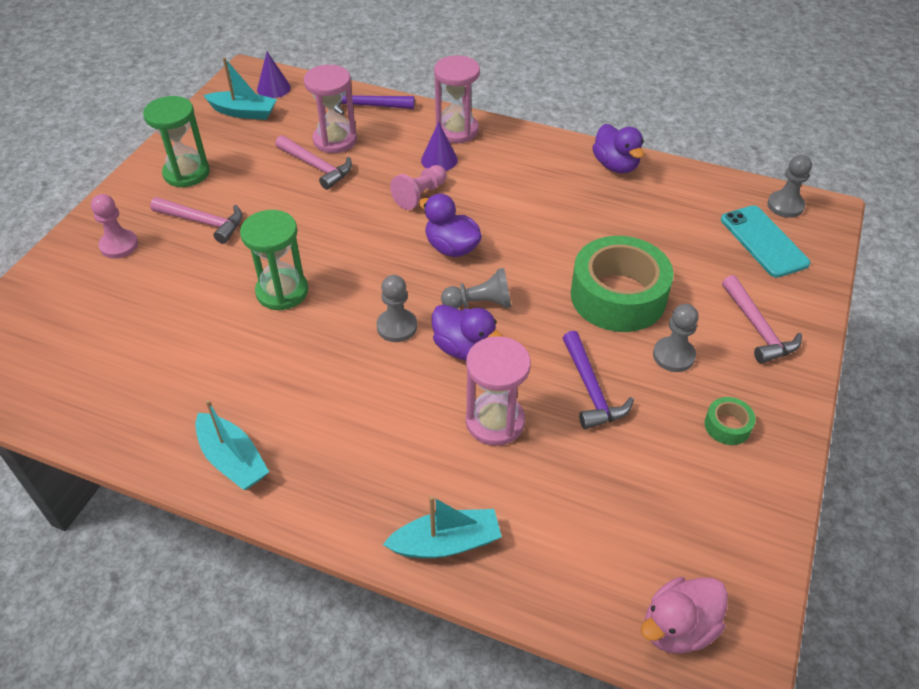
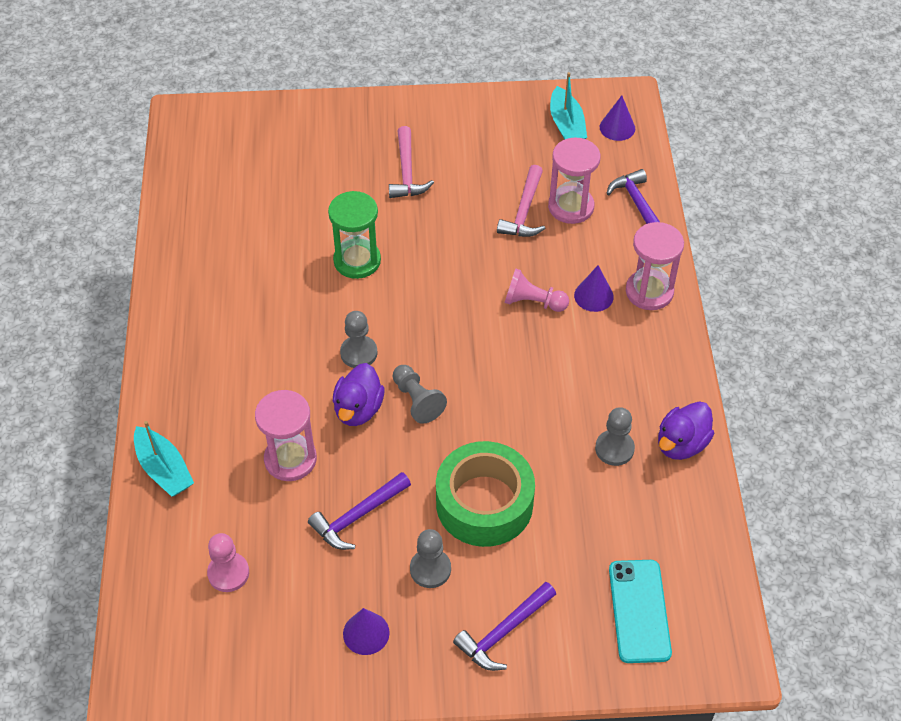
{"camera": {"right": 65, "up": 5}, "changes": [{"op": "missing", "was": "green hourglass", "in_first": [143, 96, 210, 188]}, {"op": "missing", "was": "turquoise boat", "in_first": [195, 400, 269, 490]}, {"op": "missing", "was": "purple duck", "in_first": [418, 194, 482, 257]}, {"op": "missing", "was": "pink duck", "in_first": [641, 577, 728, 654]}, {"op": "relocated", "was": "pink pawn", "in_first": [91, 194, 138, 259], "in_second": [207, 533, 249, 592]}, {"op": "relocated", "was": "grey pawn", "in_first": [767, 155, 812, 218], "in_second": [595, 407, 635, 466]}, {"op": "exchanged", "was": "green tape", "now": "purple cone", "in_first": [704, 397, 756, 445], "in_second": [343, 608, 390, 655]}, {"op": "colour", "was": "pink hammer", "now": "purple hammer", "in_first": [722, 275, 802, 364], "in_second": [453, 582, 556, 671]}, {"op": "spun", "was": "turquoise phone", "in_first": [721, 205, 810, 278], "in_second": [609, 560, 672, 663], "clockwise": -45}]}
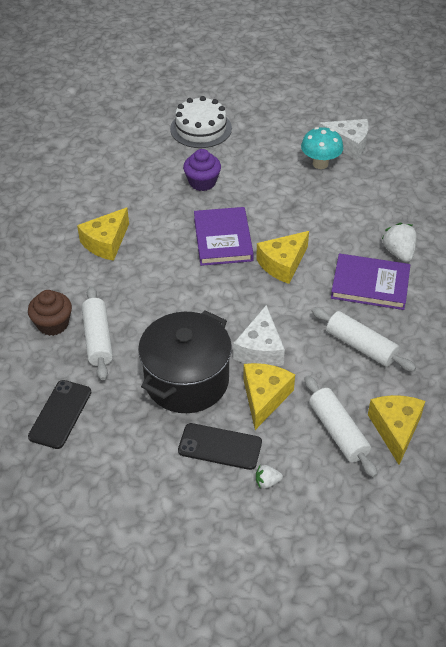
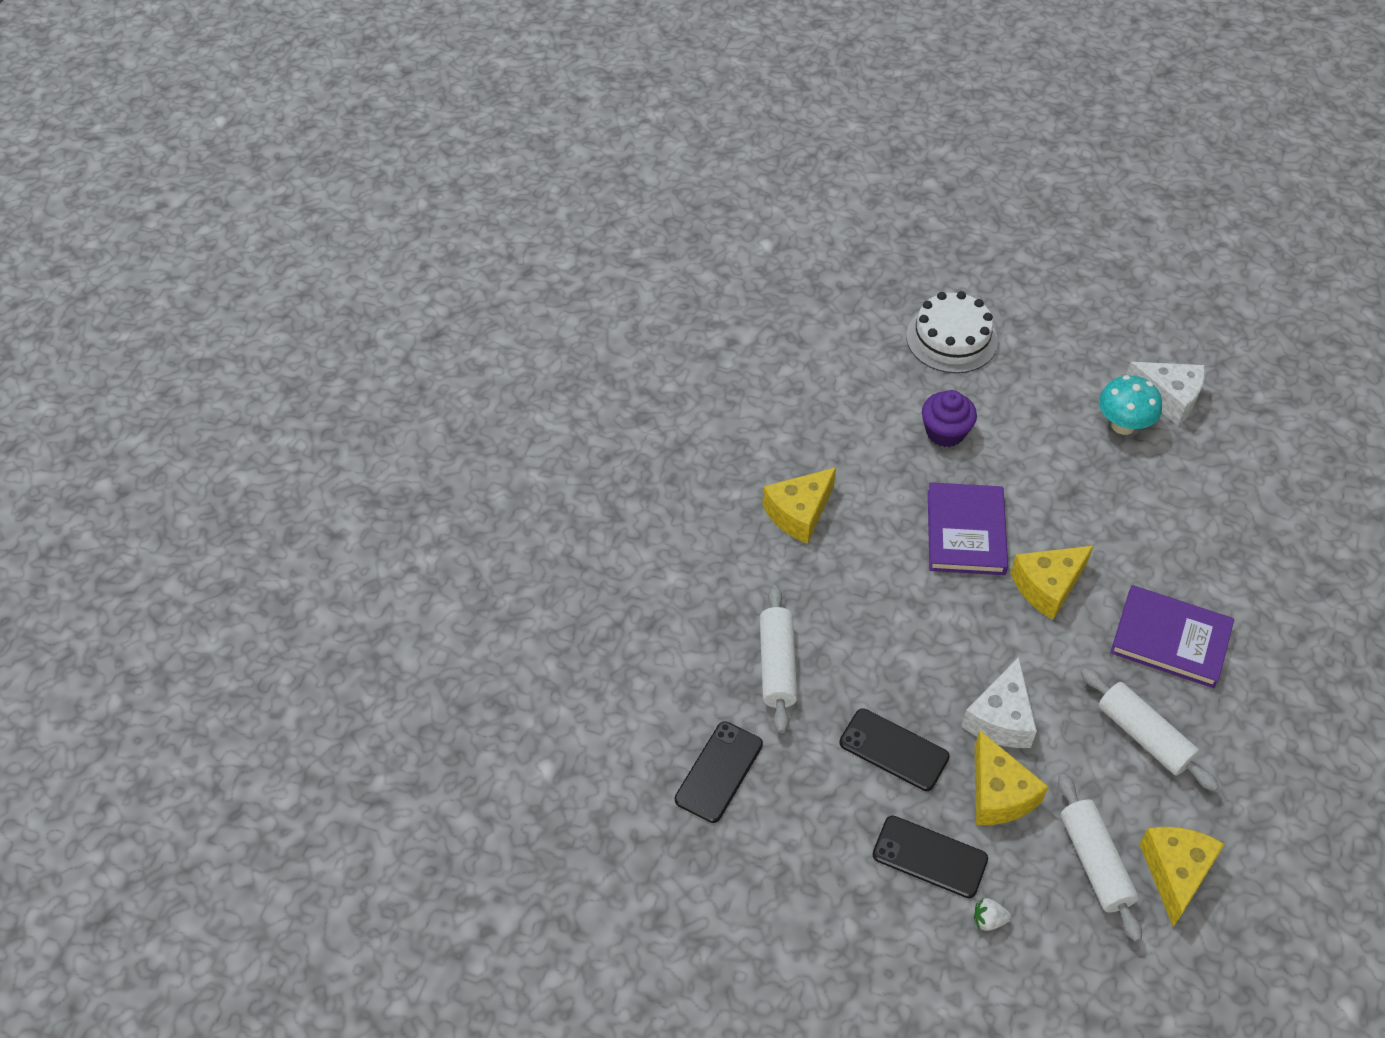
{"camera": {"right": 10, "up": 5}, "changes": [{"op": "missing", "was": "brown cupcake", "in_first": [28, 290, 72, 336]}, {"op": "missing", "was": "white strawberry", "in_first": [382, 223, 417, 262]}, {"op": "exchanged", "was": "black pot", "now": "black phone", "in_first": [138, 310, 232, 413], "in_second": [839, 708, 950, 791]}, {"op": "spun", "was": "yellow cheese", "in_first": [243, 363, 295, 430], "in_second": [974, 730, 1048, 825], "clockwise": 135}]}
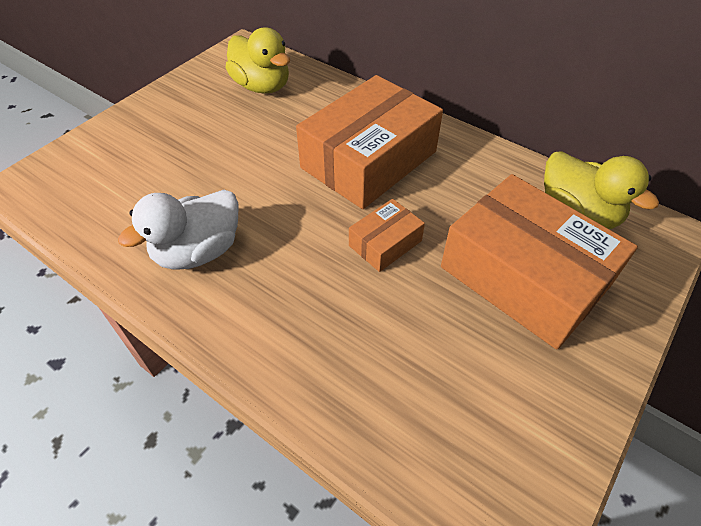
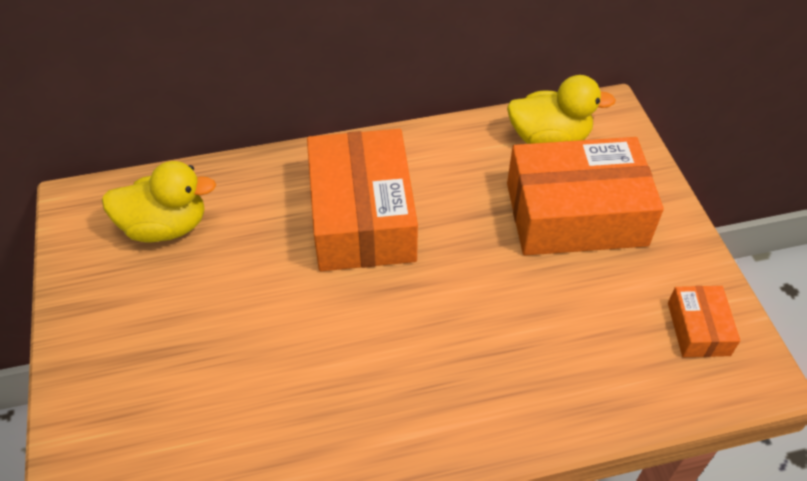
{"camera": {"right": -50, "up": 0}, "changes": [{"op": "missing", "was": "white duck", "in_first": [118, 190, 239, 269]}, {"op": "relocated", "was": "orange box", "in_first": [349, 199, 425, 272], "in_second": [668, 286, 740, 357]}]}
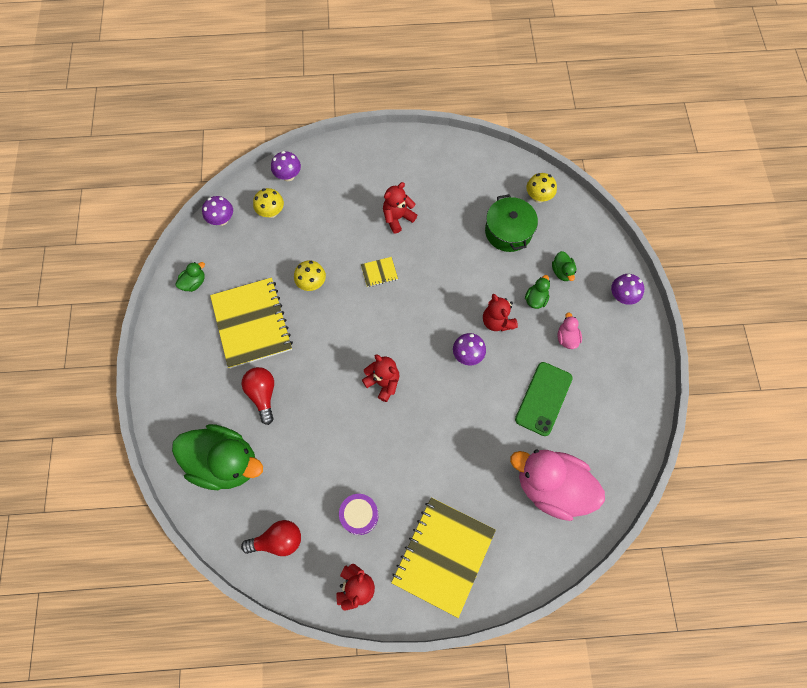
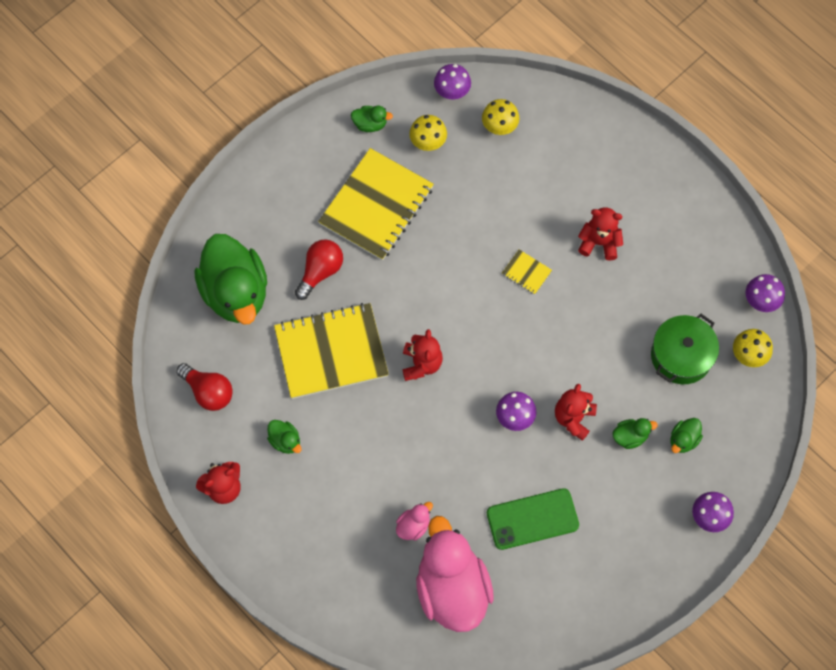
{"camera": {"right": 50, "up": 0}, "changes": [{"op": "relocated", "was": "purple mushroom", "in_first": [271, 151, 301, 181], "in_second": [746, 274, 785, 312]}, {"op": "relocated", "was": "yellow mushroom", "in_first": [294, 260, 326, 291], "in_second": [409, 115, 447, 151]}, {"op": "relocated", "was": "yellow notebook", "in_first": [391, 498, 496, 618], "in_second": [274, 303, 389, 399]}, {"op": "relocated", "was": "pink duck", "in_first": [557, 312, 582, 349], "in_second": [396, 502, 433, 541]}, {"op": "exchanged", "was": "purple drum", "now": "green duck", "in_first": [339, 494, 378, 535], "in_second": [267, 420, 301, 454]}]}
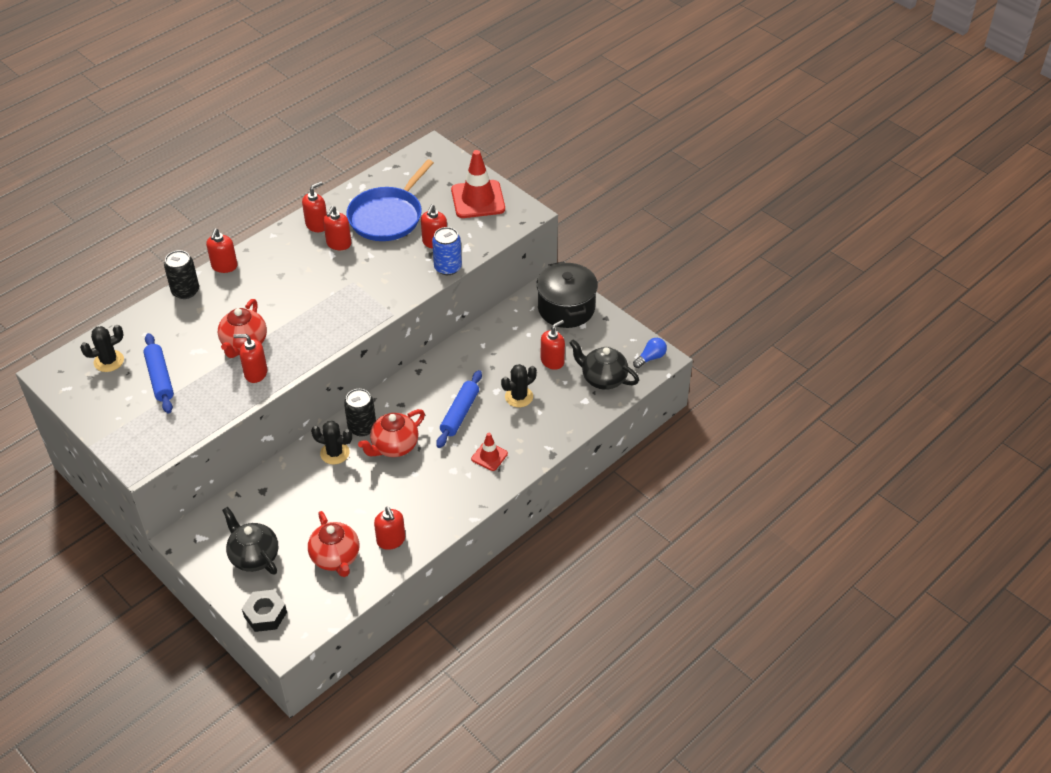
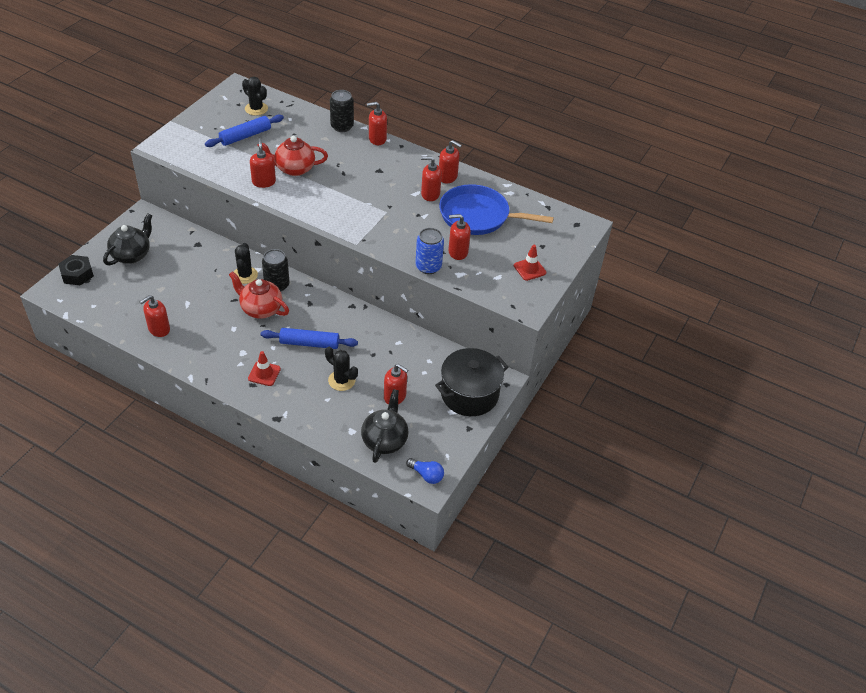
{"camera": {"right": 70, "up": 0}, "changes": [{"op": "missing", "was": "red teapot", "in_first": [308, 511, 359, 577]}, {"op": "size", "was": "red traffic cone", "in_first": [451, 150, 505, 218], "in_second": [514, 245, 546, 281], "ratio": 0.53}]}
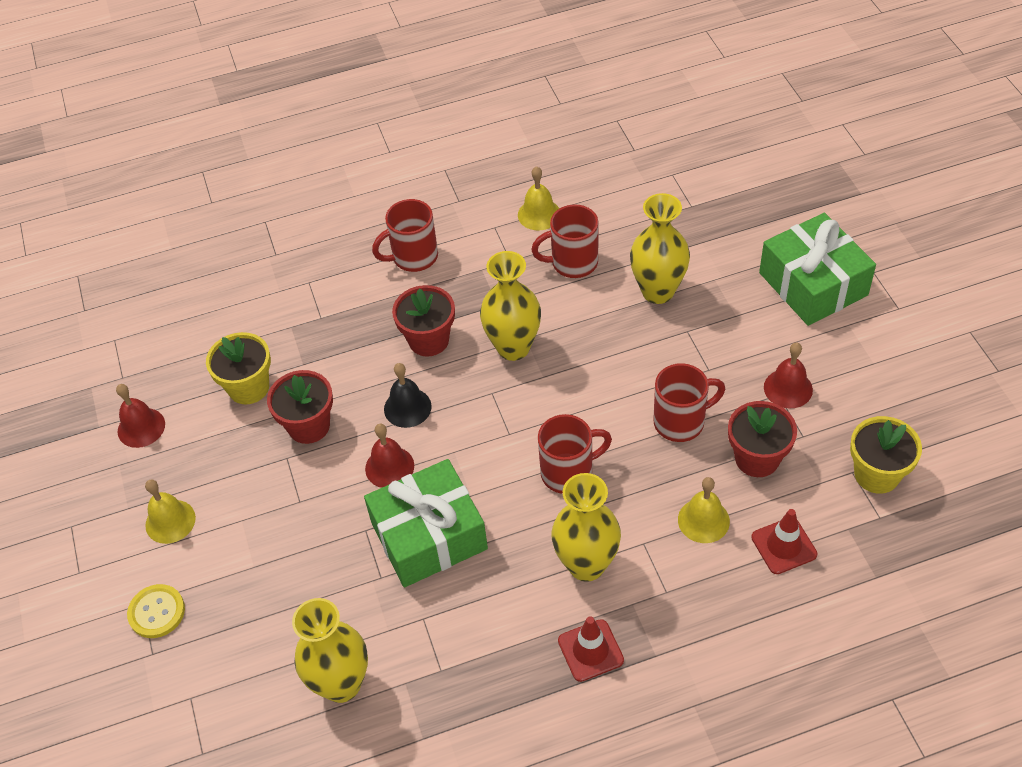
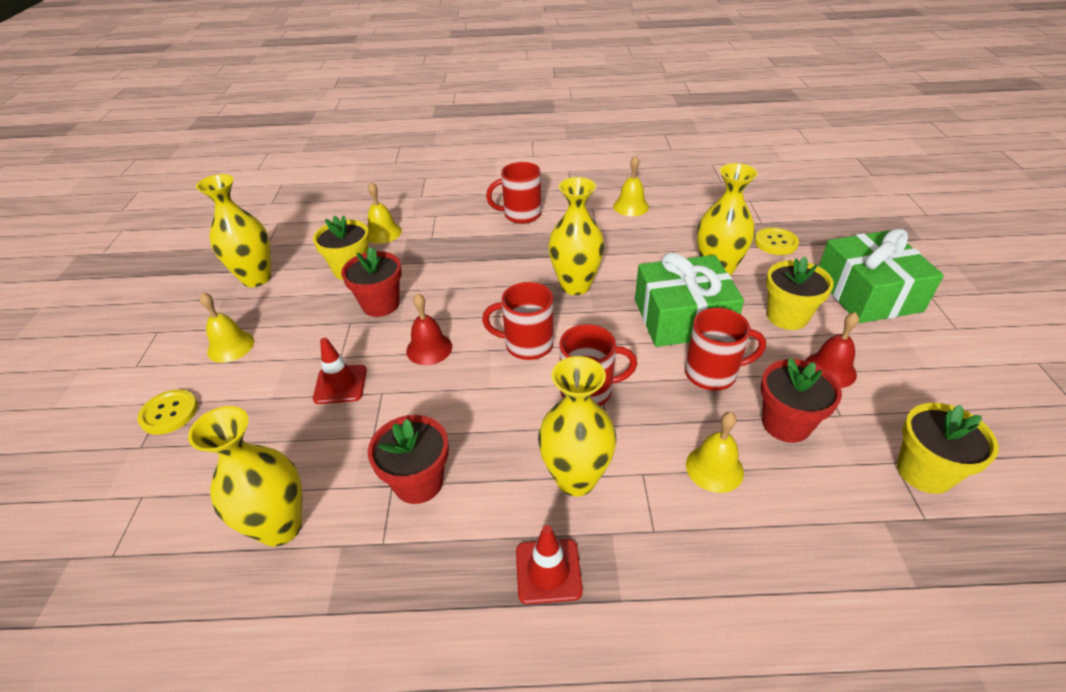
{"camera": {"right": 15, "up": -10}, "changes": [{"op": "missing", "was": "black bell", "in_first": [384, 363, 432, 428]}, {"op": "appeared", "now": "yellow bell", "in_second": [368, 182, 402, 244]}, {"op": "appeared", "now": "yellow button", "in_second": [754, 227, 799, 255]}, {"op": "appeared", "now": "yellow flower pot", "in_second": [766, 257, 834, 330]}, {"op": "relocated", "was": "green gift", "in_first": [364, 459, 488, 587], "in_second": [635, 252, 744, 347]}, {"op": "relocated", "was": "red flower pot", "in_first": [392, 285, 455, 356], "in_second": [368, 415, 449, 504]}, {"op": "relocated", "was": "red mug", "in_first": [531, 205, 598, 278], "in_second": [482, 282, 554, 360]}, {"op": "relocated", "was": "red traffic cone", "in_first": [751, 509, 817, 574], "in_second": [313, 338, 367, 404]}, {"op": "exchanged", "was": "red bell", "now": "yellow vase", "in_first": [116, 384, 165, 448], "in_second": [196, 174, 271, 287]}]}
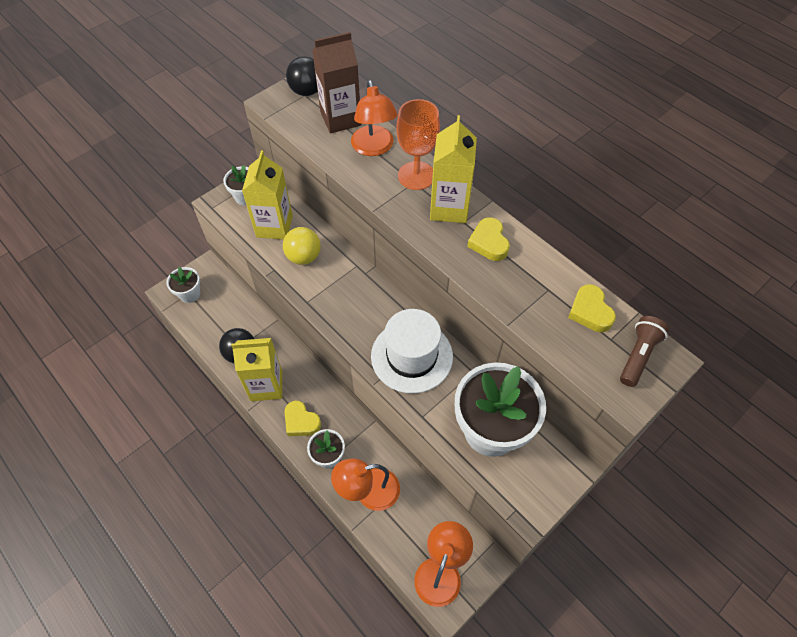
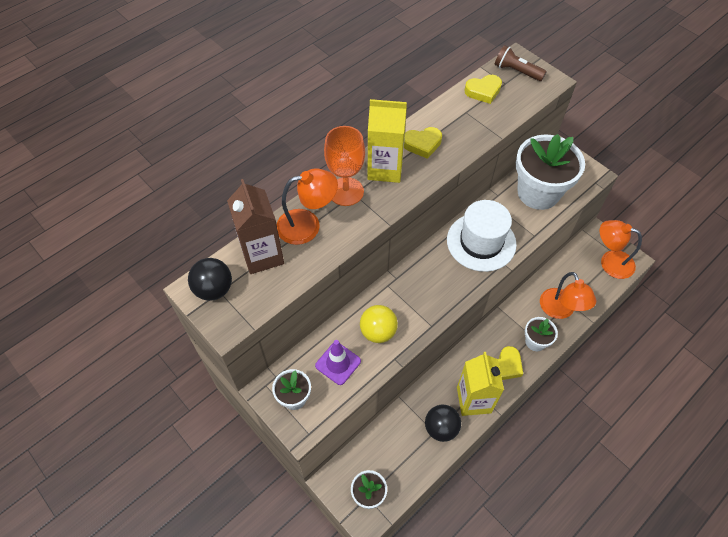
{"camera": {"right": -90, "up": 0}, "changes": [{"op": "exchanged", "was": "yellow carton", "now": "purple traffic cone", "in_first": [242, 150, 293, 240], "in_second": [315, 340, 361, 385]}]}
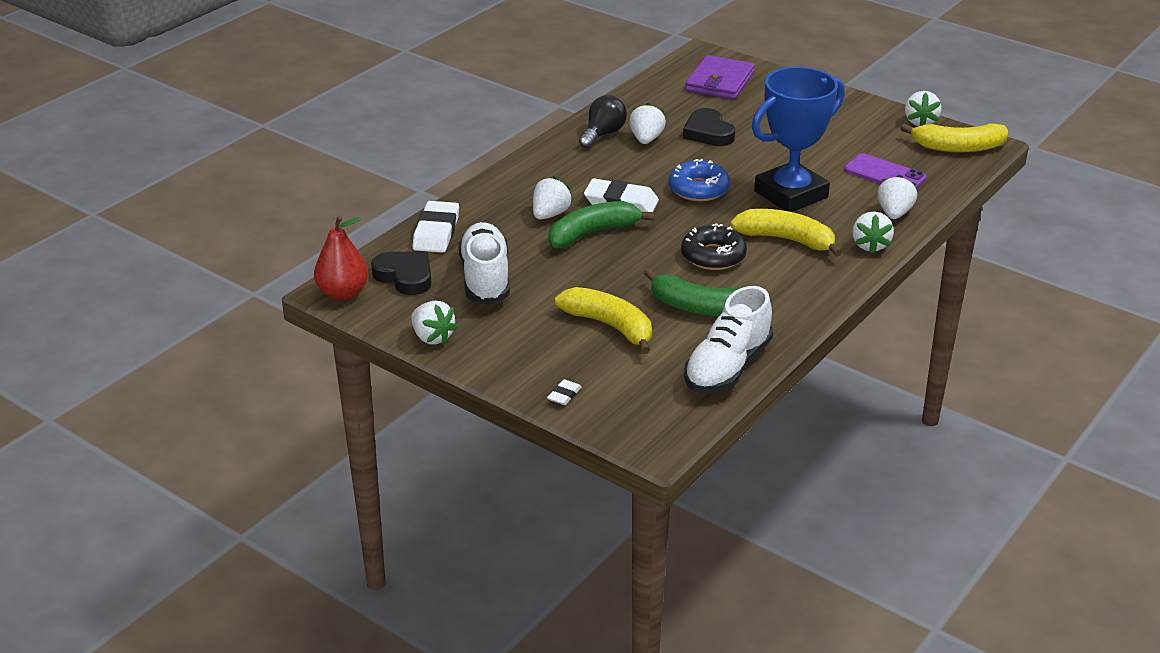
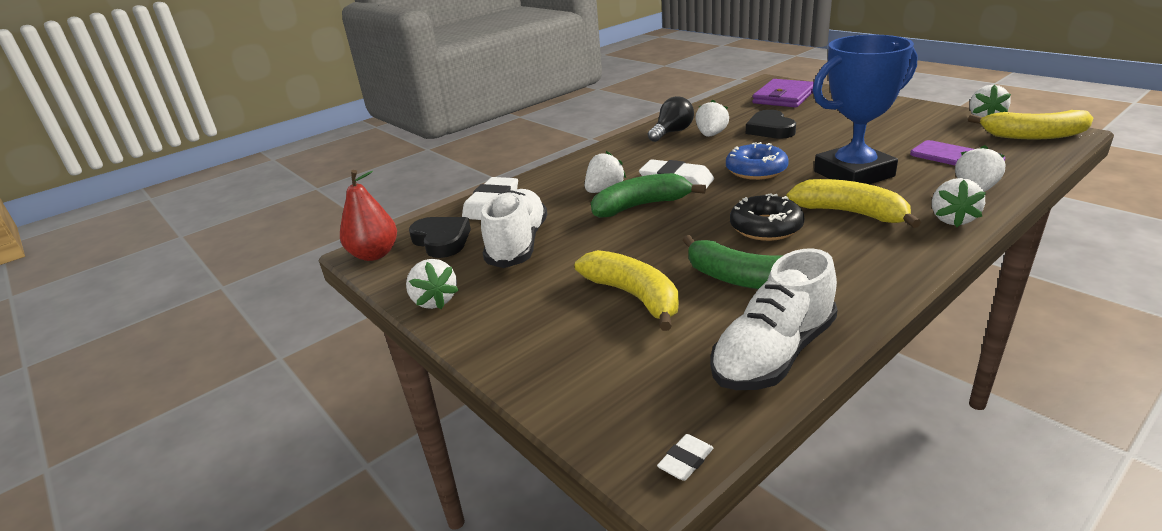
{"camera": {"right": 15, "up": -5}, "changes": [{"op": "relocated", "was": "white eraser", "in_first": [547, 379, 582, 405], "in_second": [657, 434, 713, 481]}]}
